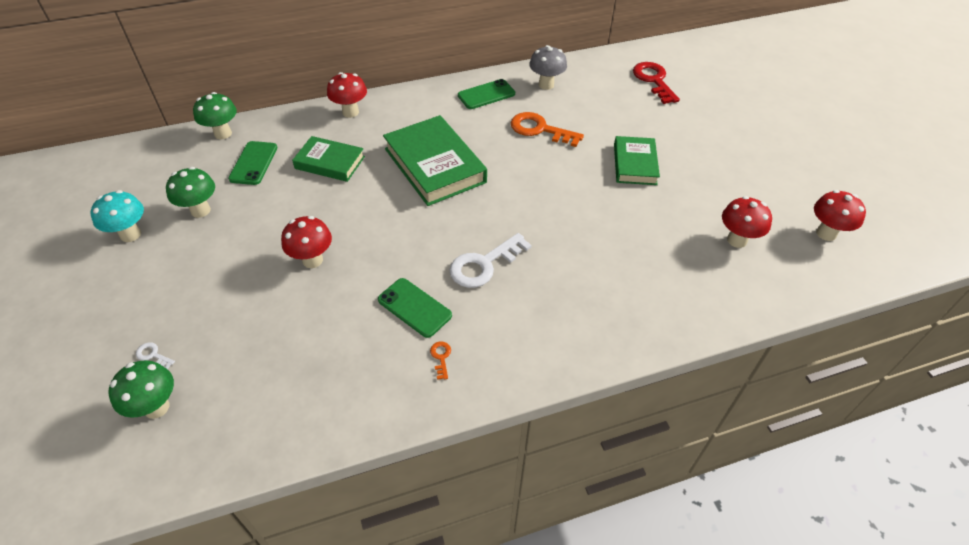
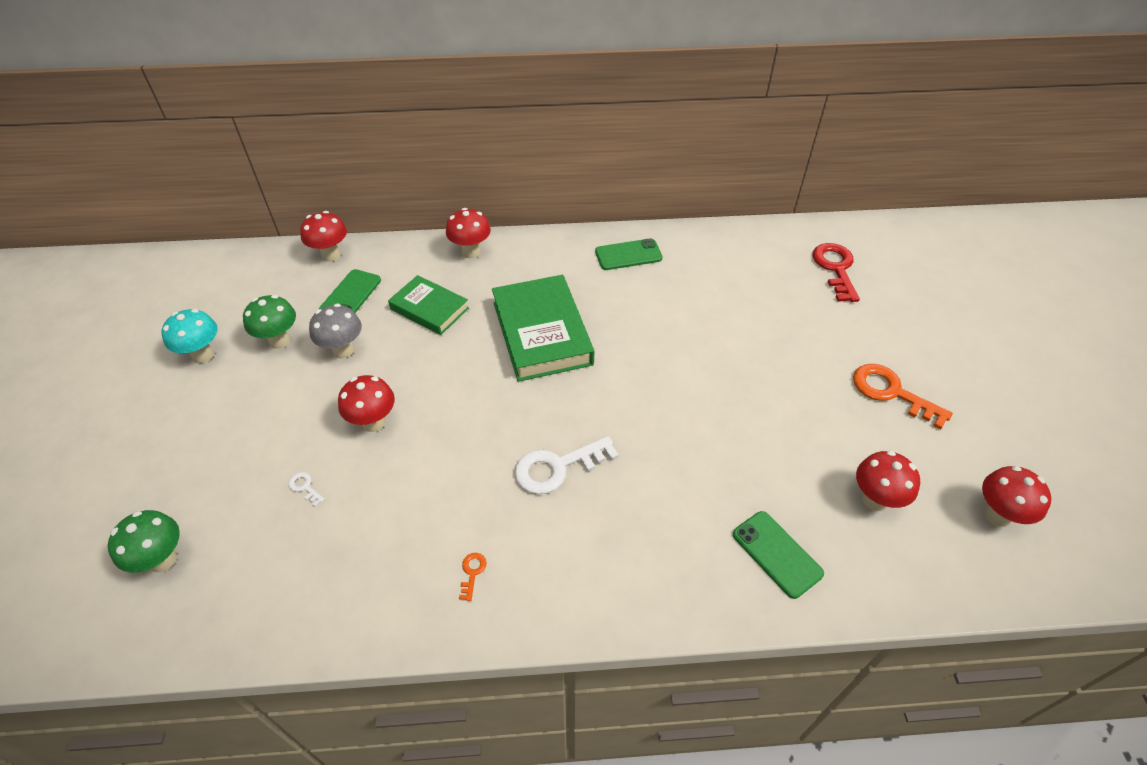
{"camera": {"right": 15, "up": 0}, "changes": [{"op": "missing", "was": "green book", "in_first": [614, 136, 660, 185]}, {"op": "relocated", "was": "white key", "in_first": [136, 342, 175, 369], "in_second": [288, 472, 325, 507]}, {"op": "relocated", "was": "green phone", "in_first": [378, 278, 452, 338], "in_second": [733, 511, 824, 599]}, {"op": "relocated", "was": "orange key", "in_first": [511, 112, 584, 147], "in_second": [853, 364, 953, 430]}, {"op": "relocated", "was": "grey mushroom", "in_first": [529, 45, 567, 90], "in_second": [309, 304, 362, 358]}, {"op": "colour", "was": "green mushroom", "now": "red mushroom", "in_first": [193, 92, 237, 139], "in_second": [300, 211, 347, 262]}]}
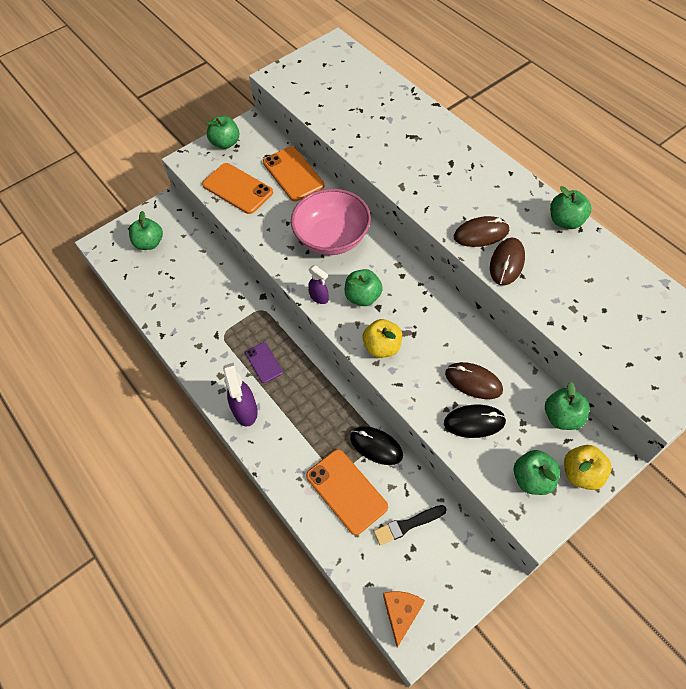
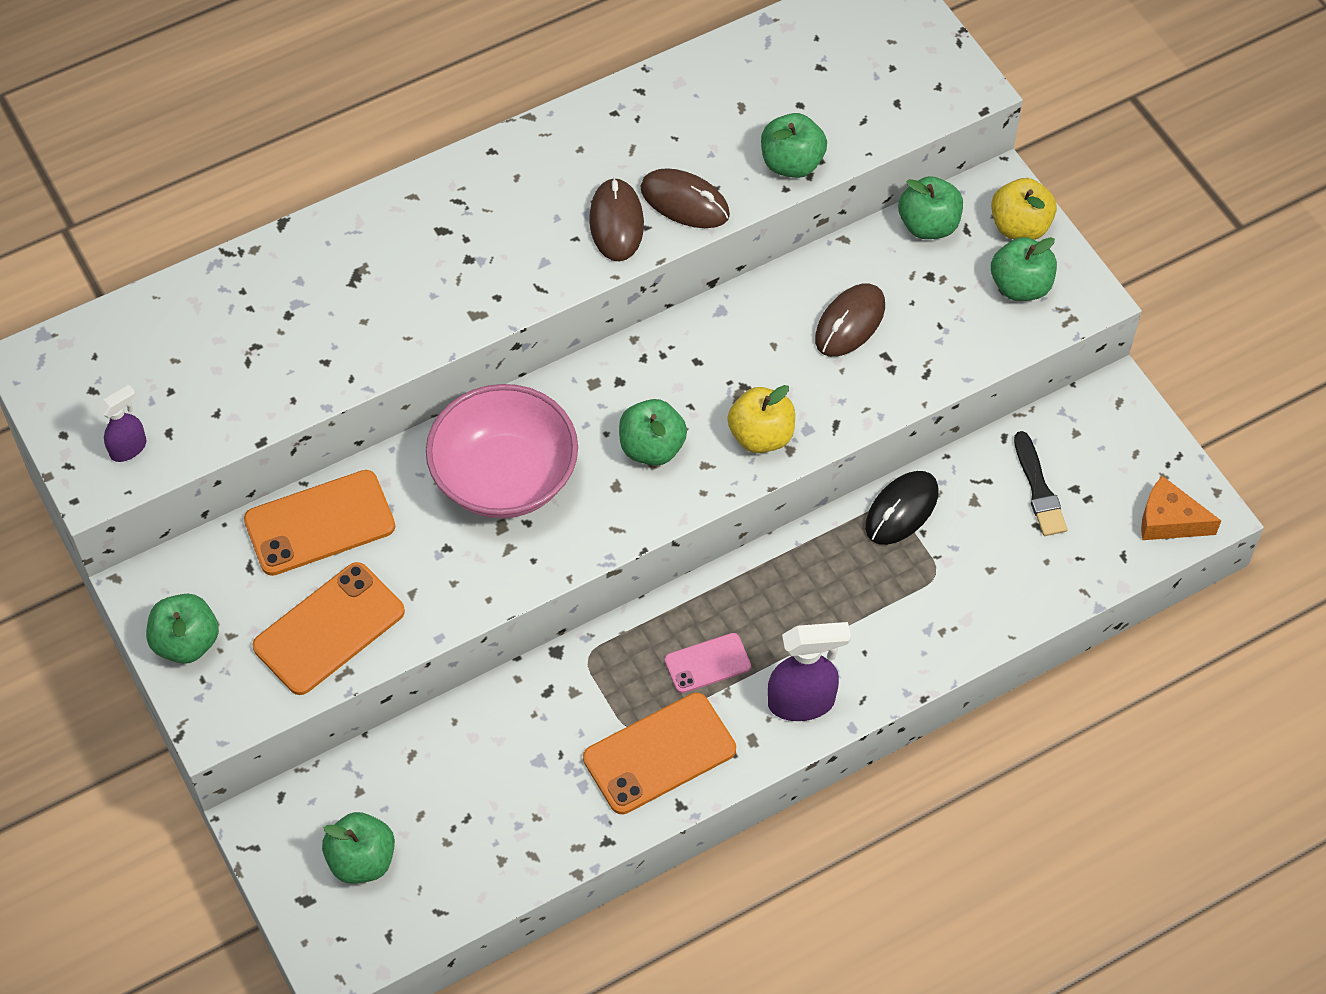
{"camera": {"right": -85, "up": 0}, "changes": [{"op": "missing", "was": "black mouse", "in_first": [444, 405, 506, 438]}, {"op": "relocated", "was": "orange phone", "in_first": [306, 449, 388, 535], "in_second": [583, 693, 736, 814]}, {"op": "relocated", "was": "purple spray bottle", "in_first": [308, 265, 329, 304], "in_second": [98, 385, 146, 462]}, {"op": "relocated", "was": "green apple", "in_first": [550, 186, 591, 229], "in_second": [761, 113, 827, 178]}, {"op": "colour", "was": "purple phone", "now": "pink phone", "in_first": [245, 342, 283, 383], "in_second": [665, 633, 751, 693]}]}
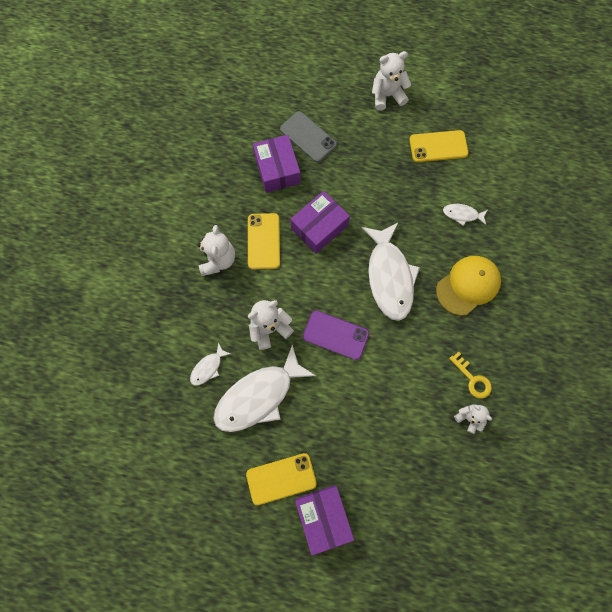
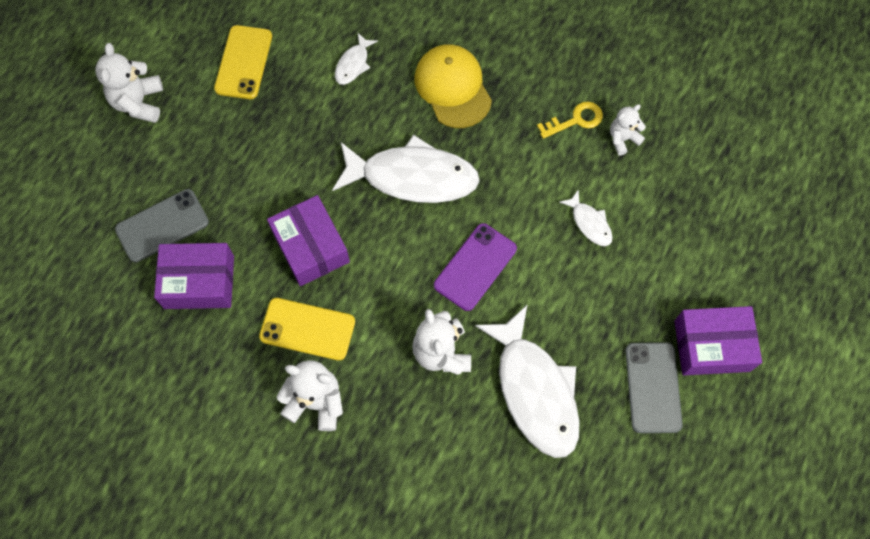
{"camera": {"right": -75, "up": -5}, "changes": [{"op": "relocated", "was": "white fish", "in_first": [190, 342, 231, 386], "in_second": [559, 189, 612, 246]}, {"op": "colour", "was": "yellow phone", "now": "grey phone", "in_first": [246, 453, 317, 505], "in_second": [625, 342, 683, 433]}]}
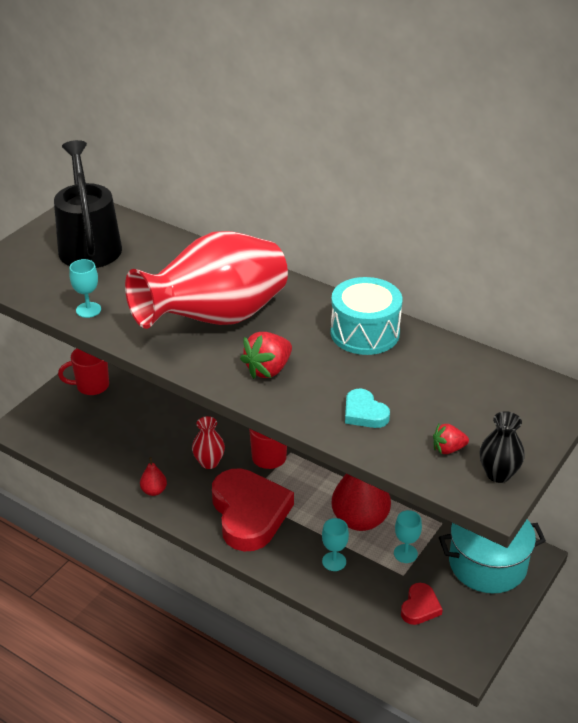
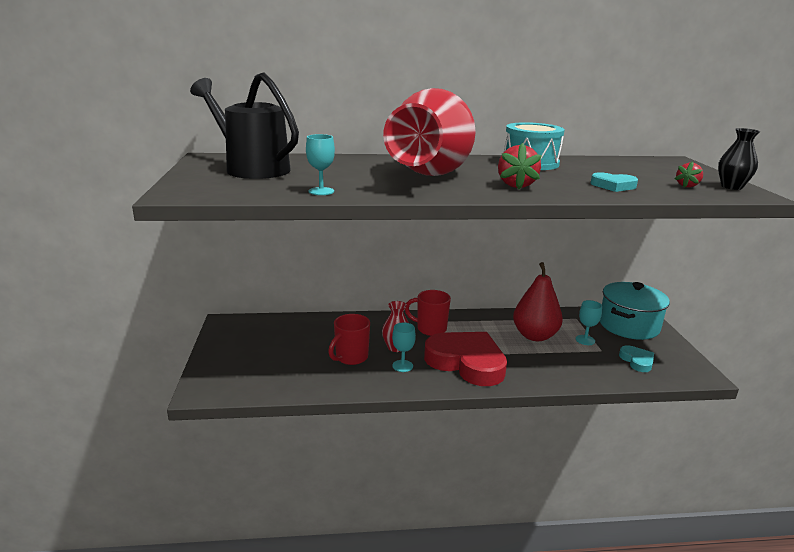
{"camera": {"right": -40, "up": -15}, "changes": [{"op": "missing", "was": "red pear", "in_first": [140, 457, 167, 496]}, {"op": "relocated", "was": "red mug", "in_first": [58, 348, 109, 395], "in_second": [328, 314, 370, 365]}, {"op": "relocated", "was": "turquoise goblet", "in_first": [322, 518, 349, 571], "in_second": [392, 322, 416, 372]}, {"op": "colour", "was": "red heart", "now": "turquoise heart", "in_first": [401, 583, 443, 625], "in_second": [619, 345, 654, 372]}]}
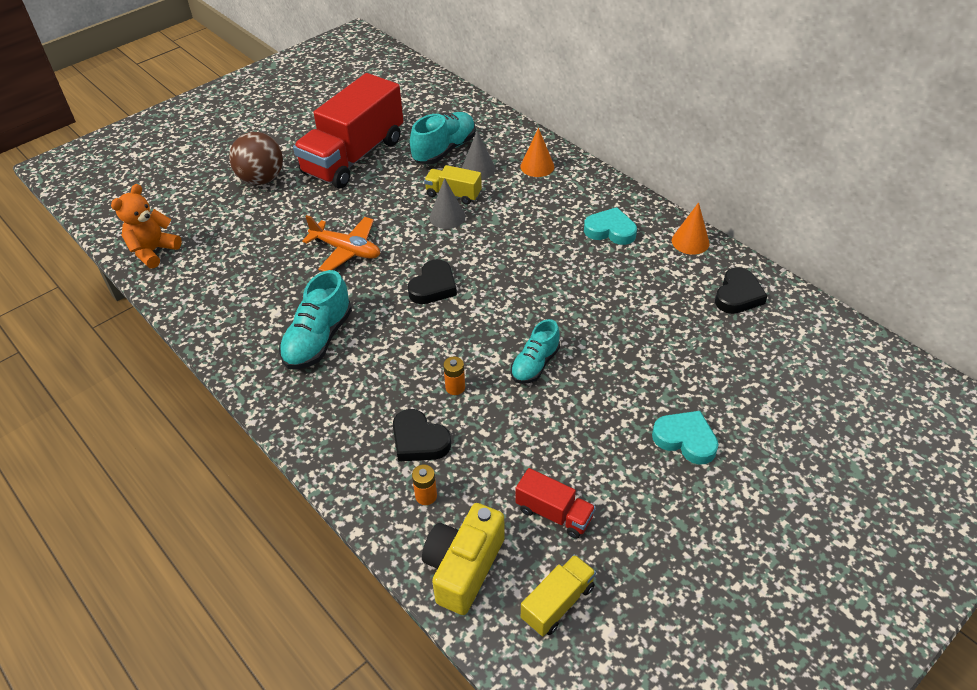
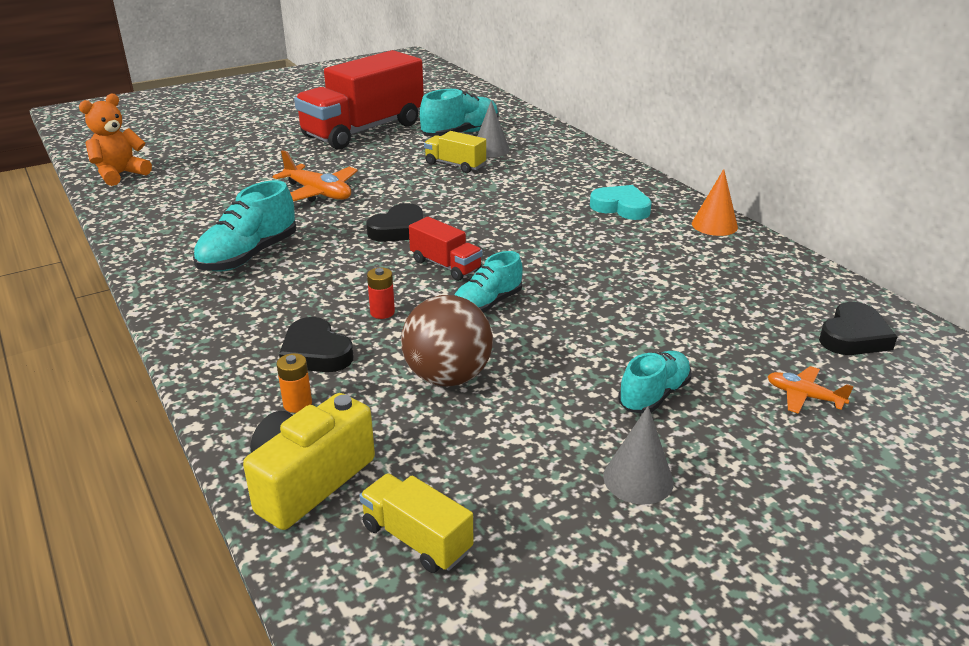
{"camera": {"right": 10, "up": -15}, "changes": [{"op": "missing", "was": "orange cone", "in_first": [520, 128, 554, 177]}, {"op": "appeared", "now": "orange plane", "in_second": [767, 366, 854, 414]}, {"op": "relocated", "was": "brown ball", "in_first": [229, 132, 283, 185], "in_second": [401, 295, 493, 387]}, {"op": "relocated", "was": "grey cone", "in_first": [429, 178, 465, 229], "in_second": [603, 406, 674, 504]}, {"op": "relocated", "was": "red truck", "in_first": [515, 468, 596, 539], "in_second": [409, 217, 482, 281]}, {"op": "relocated", "was": "black heart", "in_first": [715, 267, 767, 314], "in_second": [819, 302, 897, 355]}, {"op": "exchanged", "was": "turquoise heart", "now": "turquoise shoe", "in_first": [652, 411, 719, 465], "in_second": [618, 351, 692, 414]}, {"op": "colour", "was": "orange battery", "now": "red battery", "in_first": [443, 357, 465, 395], "in_second": [367, 268, 395, 319]}, {"op": "spun", "was": "yellow truck", "in_first": [521, 555, 596, 637], "in_second": [359, 473, 473, 573], "clockwise": -105}]}
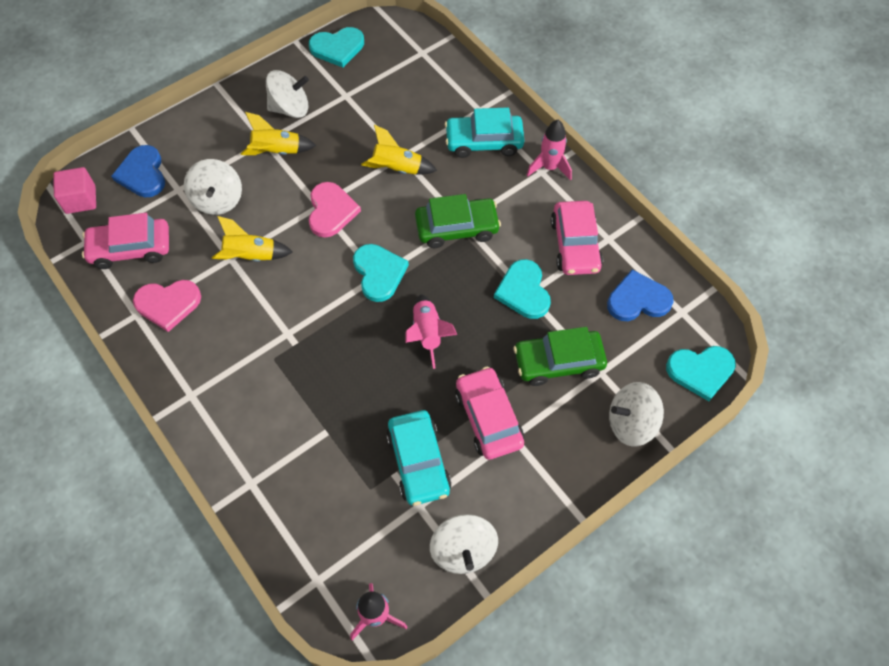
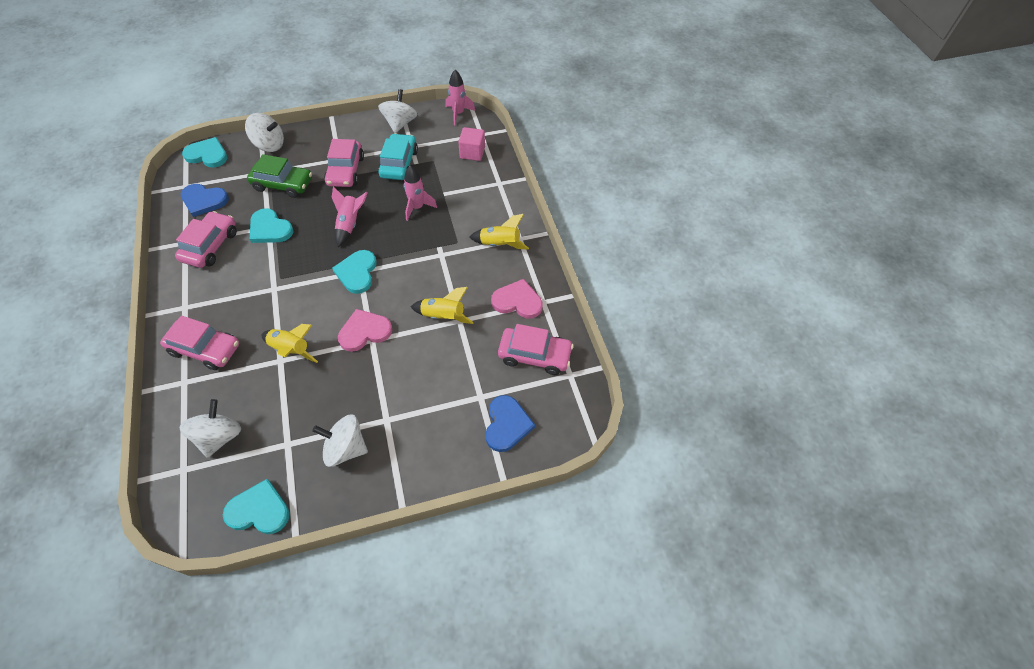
{"camera": {"right": -160, "up": -5}, "changes": [{"op": "missing", "was": "green car", "in_first": [415, 194, 501, 248]}, {"op": "relocated", "was": "pink cube", "in_first": [53, 167, 96, 214], "in_second": [458, 127, 485, 161]}, {"op": "relocated", "was": "white spinning top", "in_first": [184, 159, 242, 215], "in_second": [179, 399, 241, 458]}, {"op": "relocated", "was": "yellow rocket", "in_first": [241, 112, 316, 155], "in_second": [469, 214, 529, 250]}, {"op": "relocated", "was": "pink rocket", "in_first": [527, 120, 572, 180], "in_second": [404, 165, 437, 221]}, {"op": "colour", "was": "turquoise car", "now": "pink car", "in_first": [445, 107, 524, 158], "in_second": [160, 316, 239, 370]}, {"op": "spun", "was": "pink heart", "in_first": [309, 182, 361, 238], "in_second": [338, 309, 392, 352], "clockwise": 45}, {"op": "spun", "was": "turquoise heart", "in_first": [494, 259, 551, 319], "in_second": [250, 208, 294, 243], "clockwise": 120}]}
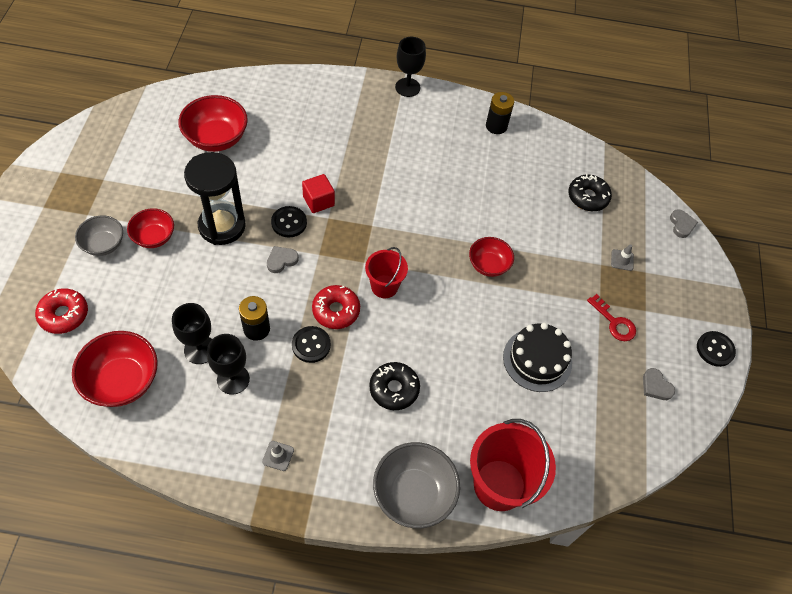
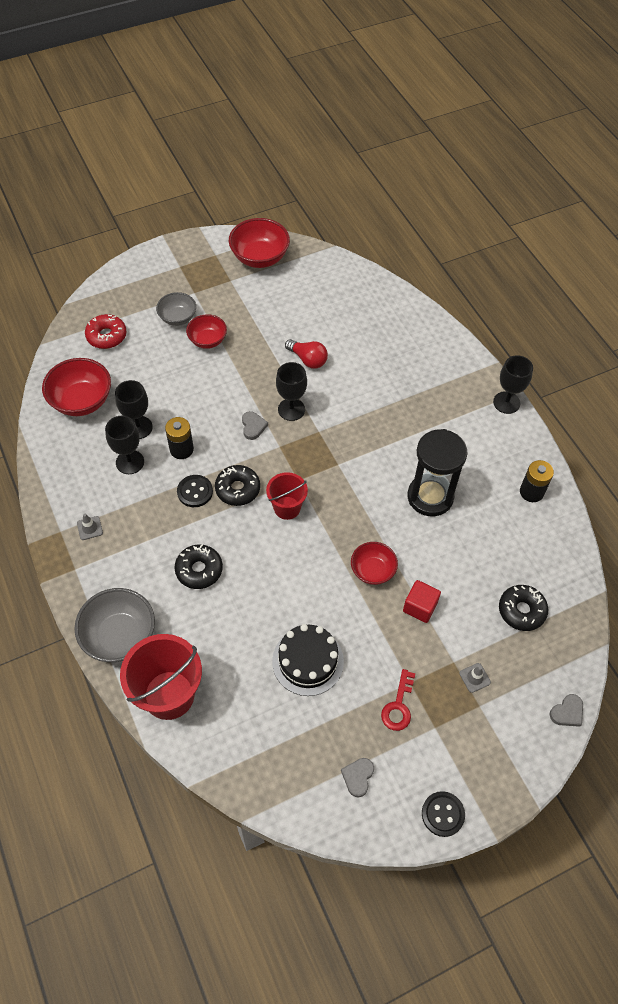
{"camera": {"right": 60, "up": 0}, "changes": [{"op": "appeared", "now": "red light bulb", "in_second": [285, 339, 328, 369]}, {"op": "relocated", "was": "red bowl", "in_first": [178, 95, 248, 152], "in_second": [229, 218, 290, 268]}, {"op": "relocated", "was": "black hourglass", "in_first": [184, 152, 246, 245], "in_second": [407, 429, 468, 516]}, {"op": "relocated", "was": "red cube", "in_first": [302, 174, 335, 213], "in_second": [403, 580, 441, 623]}, {"op": "exchanged", "was": "black button", "now": "black goblet", "in_first": [271, 206, 307, 238], "in_second": [276, 362, 307, 421]}, {"op": "colour", "was": "red donut", "now": "black donut", "in_first": [312, 285, 360, 329], "in_second": [215, 465, 260, 506]}, {"op": "spun", "was": "grey heart", "in_first": [267, 246, 299, 273], "in_second": [242, 411, 268, 440], "clockwise": 60}]}
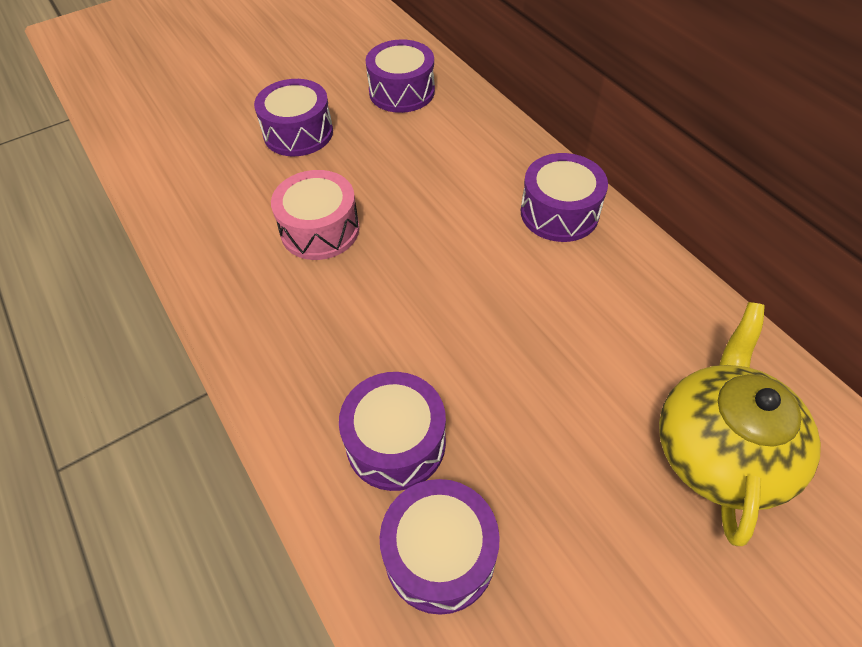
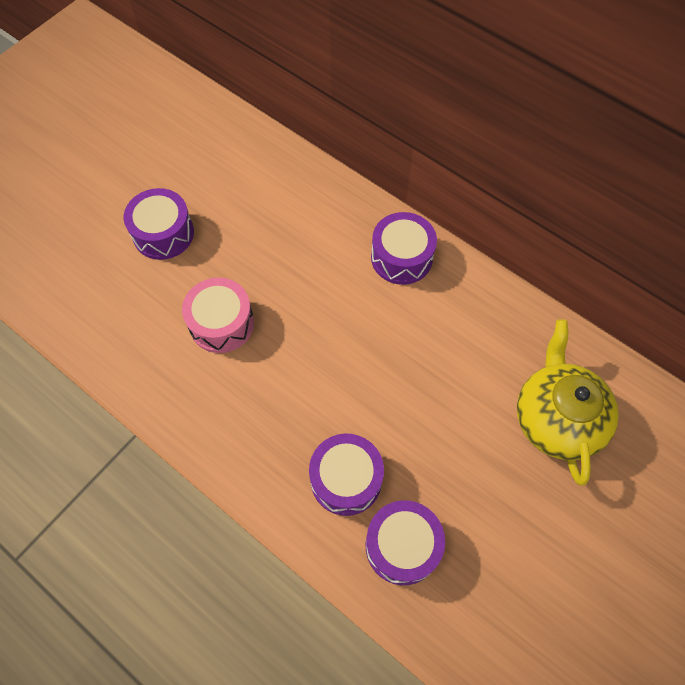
{"camera": {"right": -20, "up": 10}, "changes": [{"op": "missing", "was": "purple drum", "in_first": [365, 39, 435, 113]}]}
